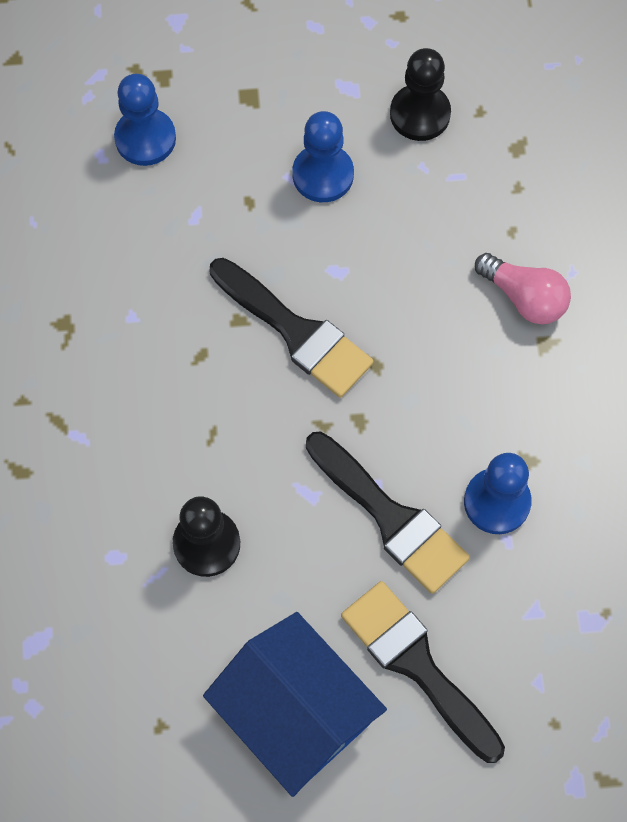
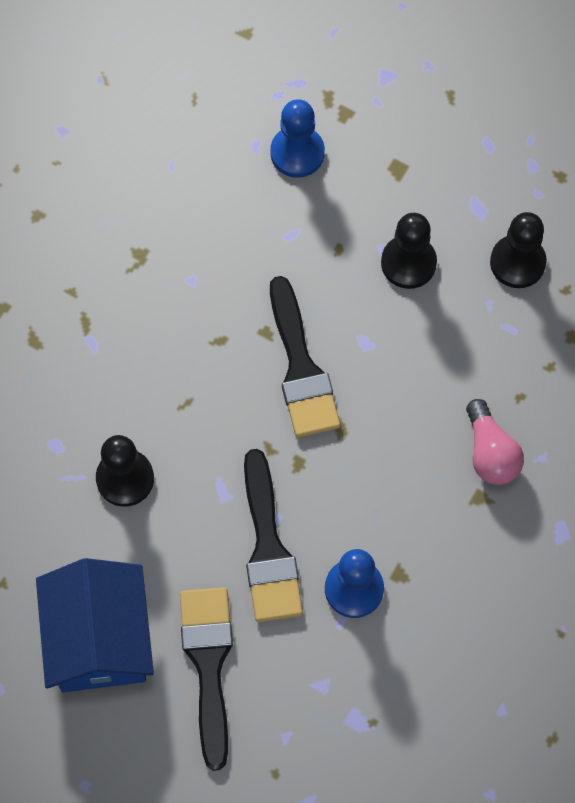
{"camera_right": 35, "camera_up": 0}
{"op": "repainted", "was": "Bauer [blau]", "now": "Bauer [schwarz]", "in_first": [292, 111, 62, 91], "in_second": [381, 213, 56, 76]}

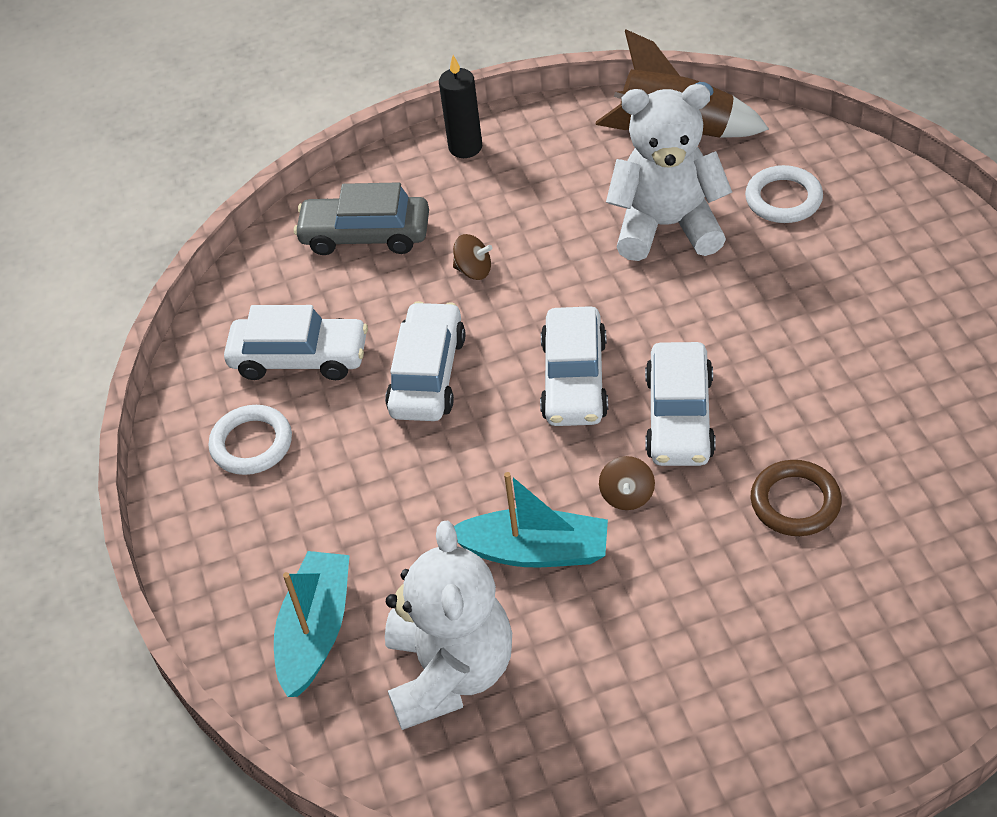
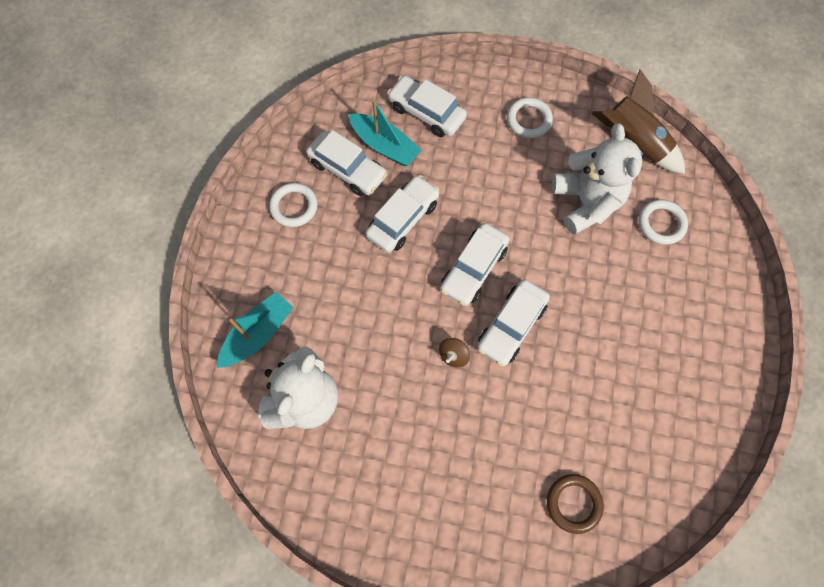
{"camera_right": 25, "camera_up": 20}
{"op": "shifted", "was": "Boot [türkis]", "in_first": [454, 472, 154, 95], "in_second": [348, 99, 73, 67]}
{"op": "repainted", "was": "Auto [grau]", "now": "Auto [weiß]", "in_first": [294, 182, 135, 73], "in_second": [387, 76, 80, 61]}
{"op": "new", "now": "Ring [weiß]", "in_second": [507, 97, 46, 41]}
{"op": "shifted", "was": "Ring [braun]", "in_first": [751, 460, 91, 76], "in_second": [547, 474, 57, 60]}
{"op": "rotated", "was": "Teddybär [weiß]", "in_first": [606, 84, 126, 177], "in_second": [552, 123, 90, 112], "clockwise": 45}
{"op": "gone", "was": "Kerze [schwarz]", "in_first": [439, 55, 43, 103]}
{"op": "gone", "was": "Kreisel [braun]", "in_first": [453, 234, 39, 46]}

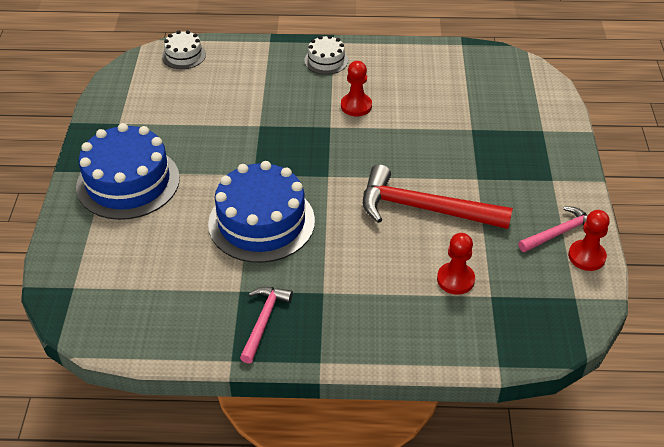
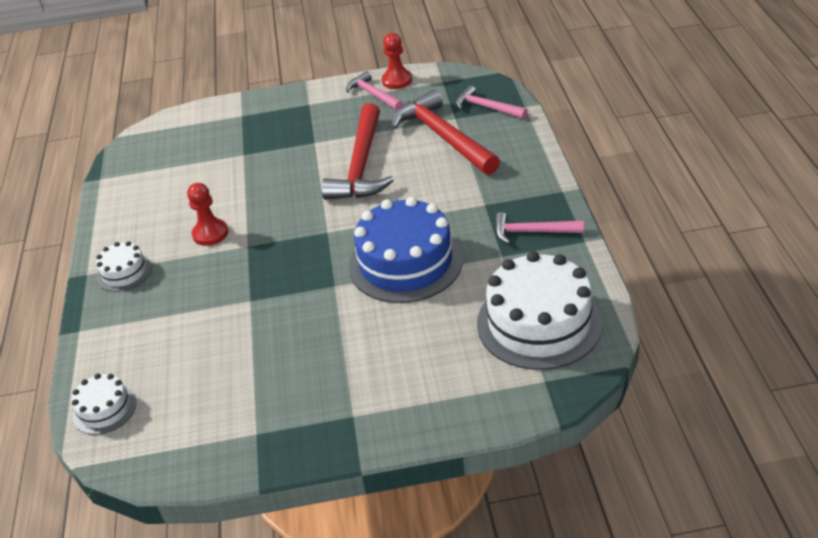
{"camera_right": -95, "camera_up": -5}
{"op": "swapped", "was": "Bauer [rot]", "now": "Hammer [rot]", "in_first": [437, 233, 38, 62], "in_second": [391, 90, 109, 85]}
{"op": "new", "now": "Hammer [rosa]", "in_second": [456, 85, 72, 34]}
{"op": "new", "now": "Kuchen [weiß]", "in_second": [477, 251, 126, 119]}
{"op": "gone", "was": "Kuchen [blau]", "in_first": [76, 123, 104, 97]}

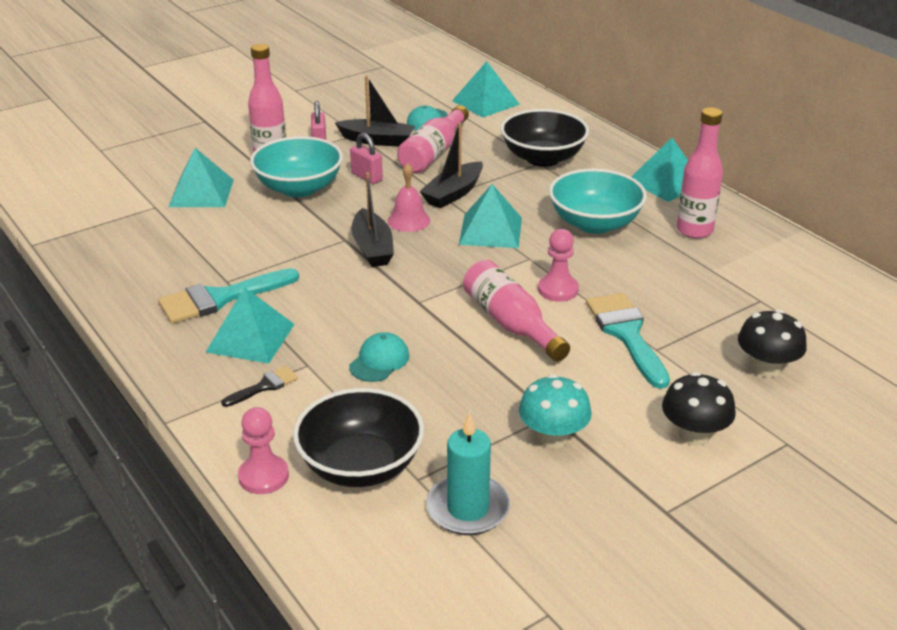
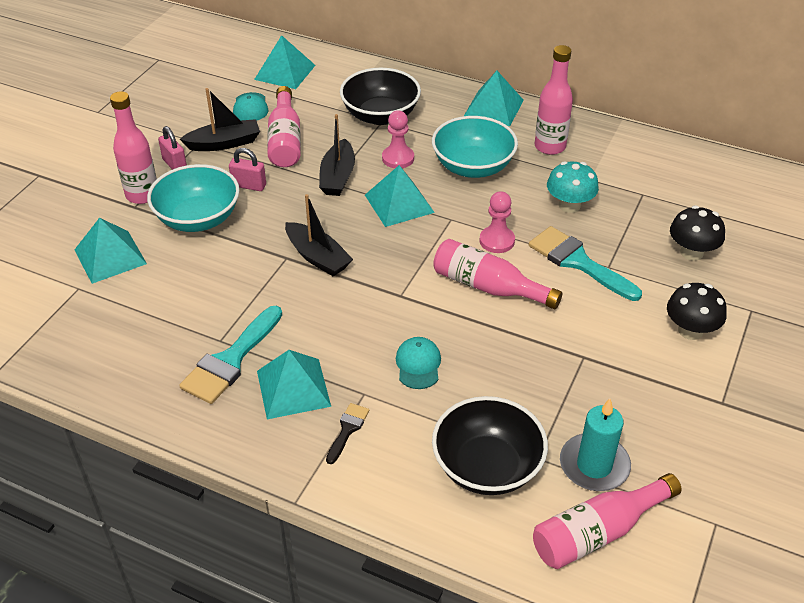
{"camera_right": -30, "camera_up": 10}
{"op": "shifted", "was": "Bauer [rosa]", "in_first": [238, 407, 51, 87], "in_second": [382, 110, 32, 58]}
{"op": "new", "now": "Flasche [rosa]", "in_second": [533, 473, 148, 96]}
{"op": "shifted", "was": "Pilz [türkis]", "in_first": [519, 374, 73, 74], "in_second": [547, 161, 52, 52]}
{"op": "gone", "was": "Glocke [rosa]", "in_first": [388, 163, 42, 69]}

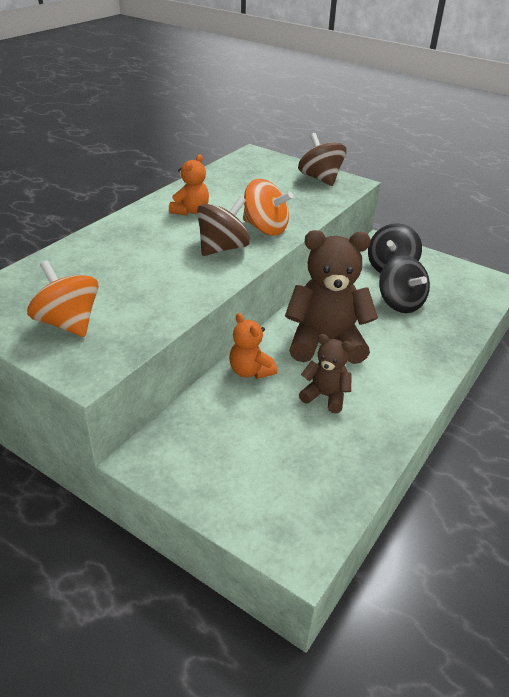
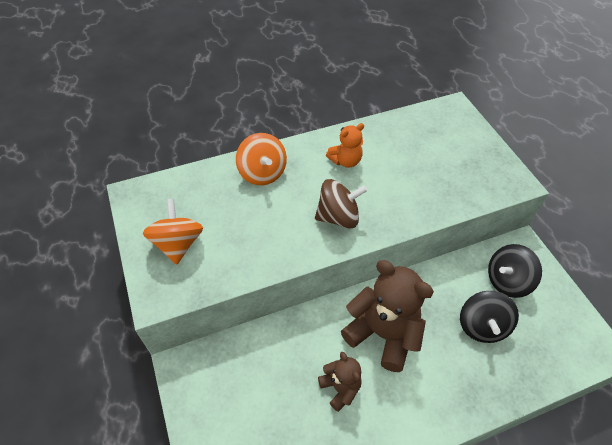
{"camera_right": 35, "camera_up": 15}
{"op": "shifted", "was": "Kreisel [orange]", "in_first": [243, 179, 50, 57], "in_second": [236, 133, 51, 52]}
{"op": "gone", "was": "Teddybär [orange]", "in_first": [229, 313, 48, 66]}
{"op": "gone", "was": "Kreisel [braun]", "in_first": [298, 133, 49, 53]}

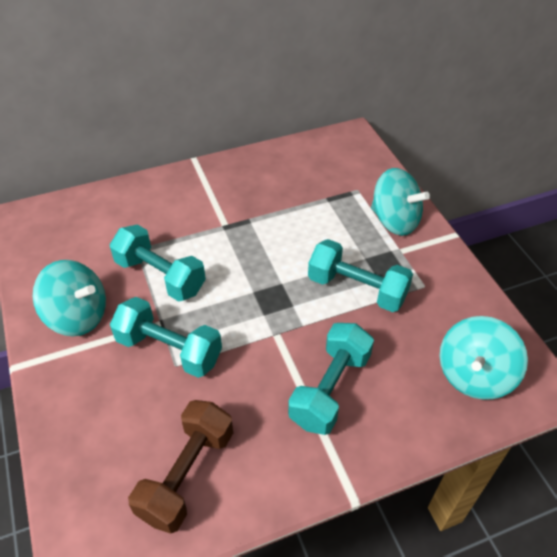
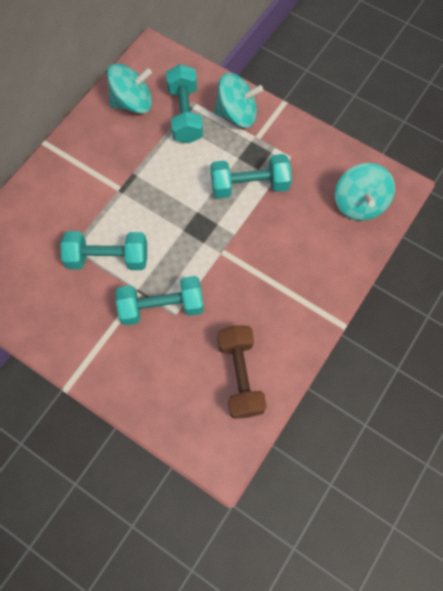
{"camera_right": -35, "camera_up": 20}
{"op": "shifted", "was": "Kreisel [türkis]", "in_first": [33, 260, 73, 76], "in_second": [107, 63, 45, 51]}
{"op": "shifted", "was": "Hantel [türkis]", "in_first": [288, 323, 86, 112], "in_second": [166, 64, 37, 80]}

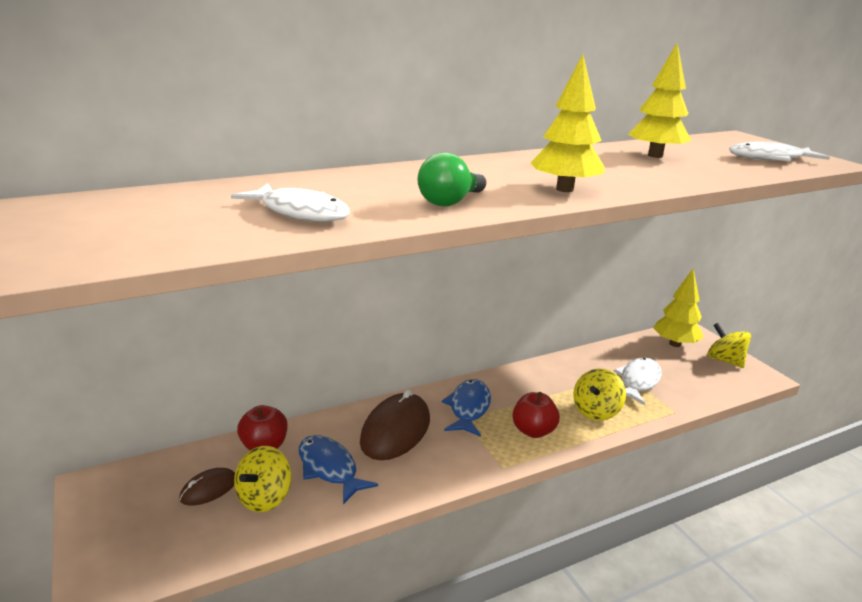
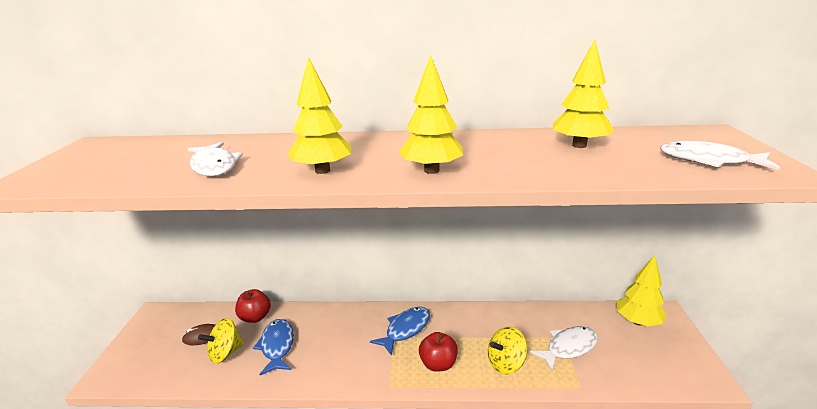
{"camera_right": 30, "camera_up": 0}
{"op": "swapped", "was": "Glühbirne [grün]", "now": "Baum [gelb]", "in_first": [418, 152, 68, 55], "in_second": [288, 57, 63, 117]}
{"op": "gone", "was": "Computermaus [braun]", "in_first": [360, 389, 70, 71]}
{"op": "gone", "was": "Kreisel [gelb]", "in_first": [707, 323, 44, 45]}

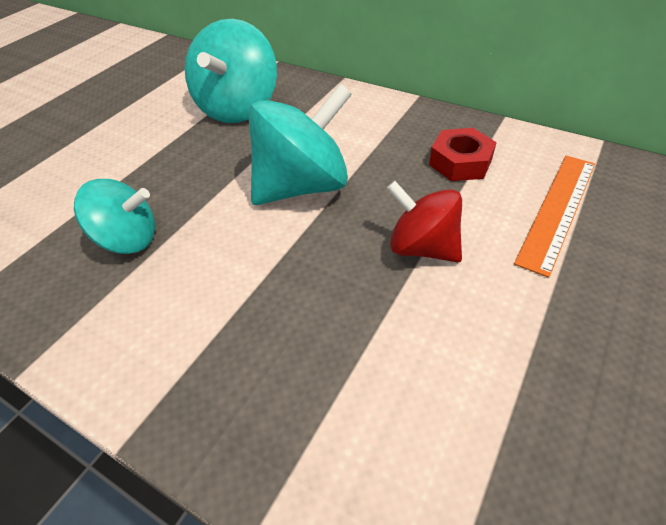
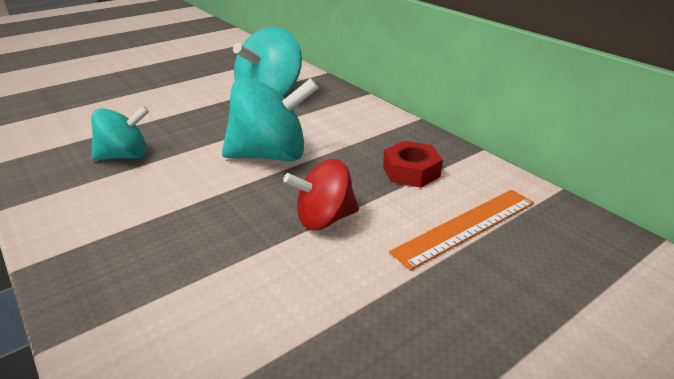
{"camera_right": 20, "camera_up": -15}
{"op": "rotated", "was": "Kreisel [türkis]", "in_first": [74, 179, 81, 75], "in_second": [91, 106, 58, 54], "clockwise": -45}
{"op": "rotated", "was": "Kreisel [rot]", "in_first": [387, 181, 75, 82], "in_second": [283, 159, 76, 71], "clockwise": -75}

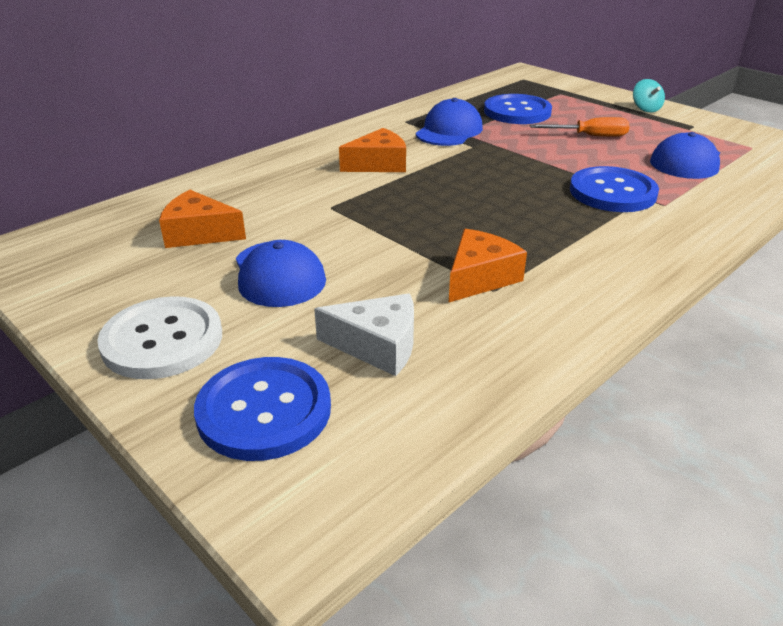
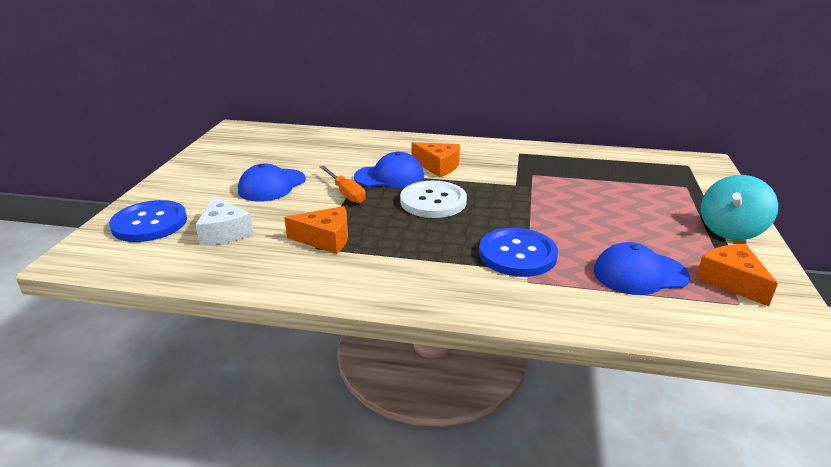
{"camera_right": 55, "camera_up": -5}
{"op": "shifted", "was": "Schraubenzieher [orange]", "in_first": [530, 117, 100, 20], "in_second": [320, 165, 46, 38]}
{"op": "shifted", "was": "Kappe [blau]", "in_first": [416, 98, 67, 48], "in_second": [354, 152, 70, 36]}
{"op": "shifted", "was": "Knopf [weiß]", "in_first": [97, 296, 125, 83], "in_second": [400, 181, 67, 37]}
{"op": "shifted", "was": "Käse [orange]", "in_first": [159, 190, 87, 58], "in_second": [696, 244, 82, 62]}
{"op": "scaled", "was": "Kreisel [türkis]", "in_first": [633, 79, 32, 33], "in_second": [701, 175, 77, 65], "ratio": 1.78}
{"op": "gone", "was": "Knopf [blau]", "in_first": [484, 94, 68, 30]}

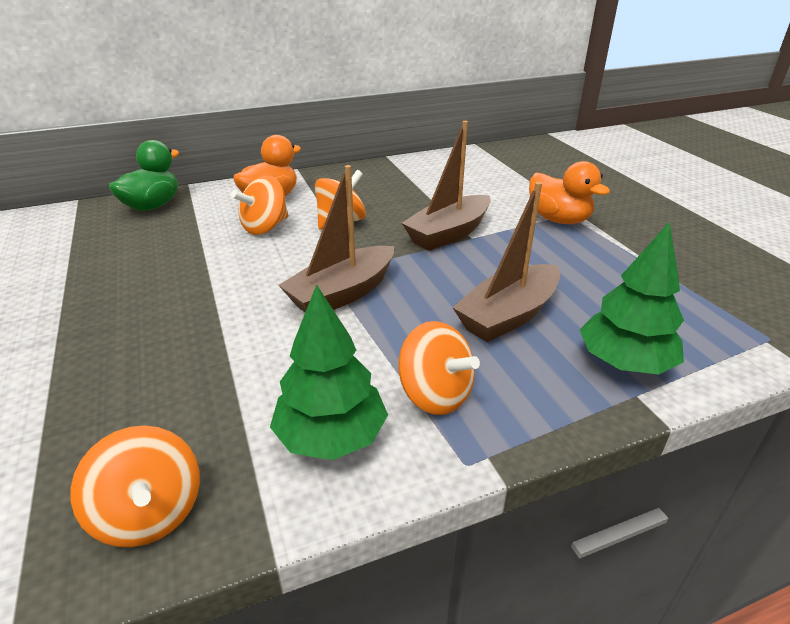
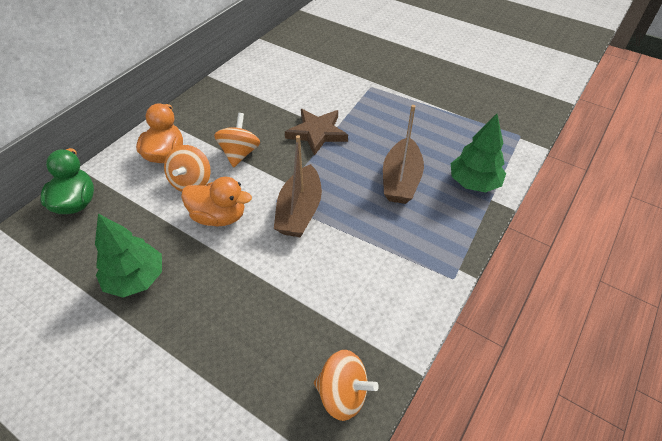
{"camera_right": -35, "camera_up": 15}
{"op": "shifted", "was": "Baum [grün]", "in_first": [270, 285, 118, 175], "in_second": [95, 214, 67, 83]}
{"op": "shifted", "was": "Ente [orange]", "in_first": [529, 161, 81, 63], "in_second": [181, 177, 71, 49]}
{"op": "swapped", "was": "Boot [braun]", "now": "Stern [braun]", "in_first": [402, 121, 89, 130], "in_second": [285, 109, 63, 47]}
{"op": "gone", "was": "Kreisel [orange]", "in_first": [398, 321, 82, 94]}

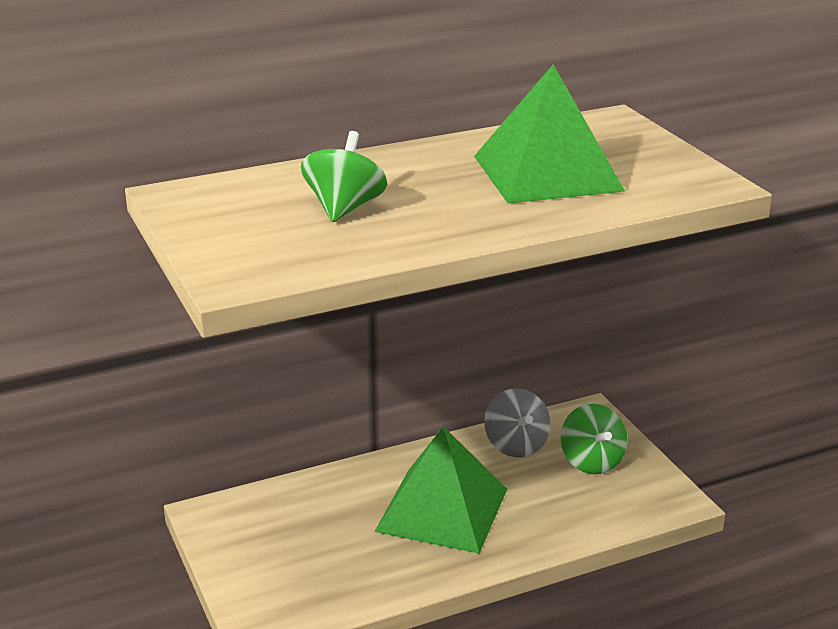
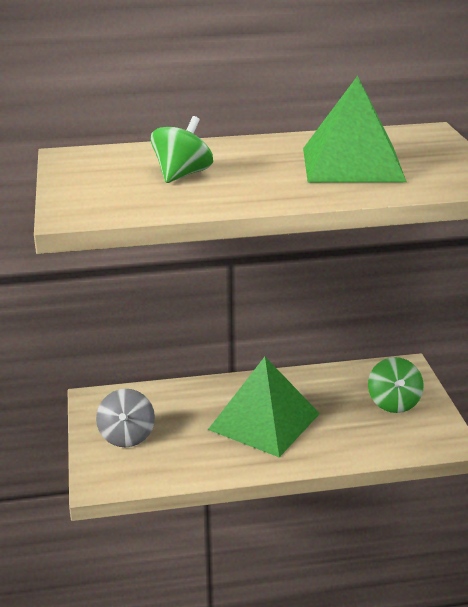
{"camera_right": 15, "camera_up": 0}
{"op": "shifted", "was": "Kreisel [grau]", "in_first": [484, 388, 67, 69], "in_second": [96, 389, 59, 58]}

